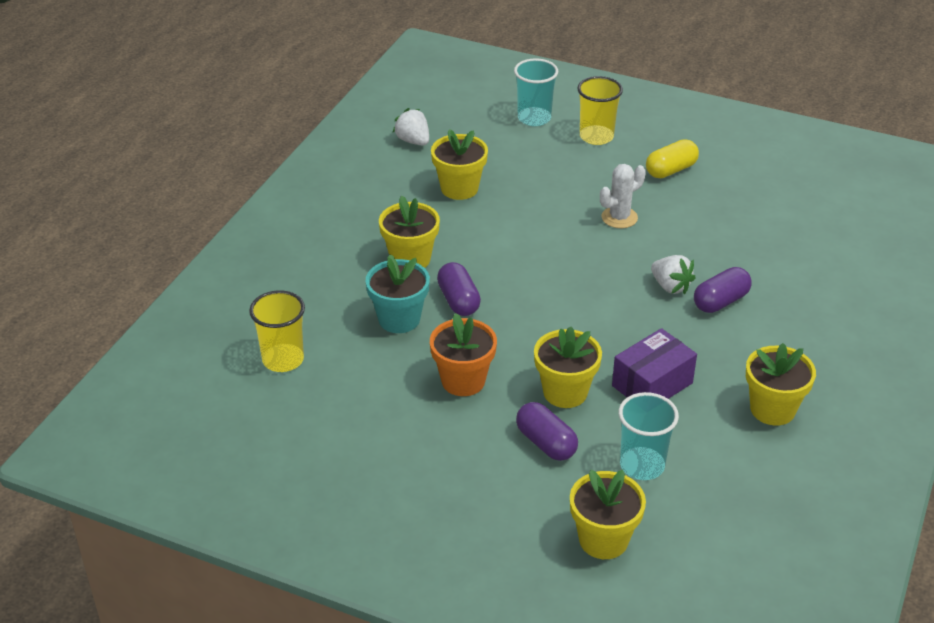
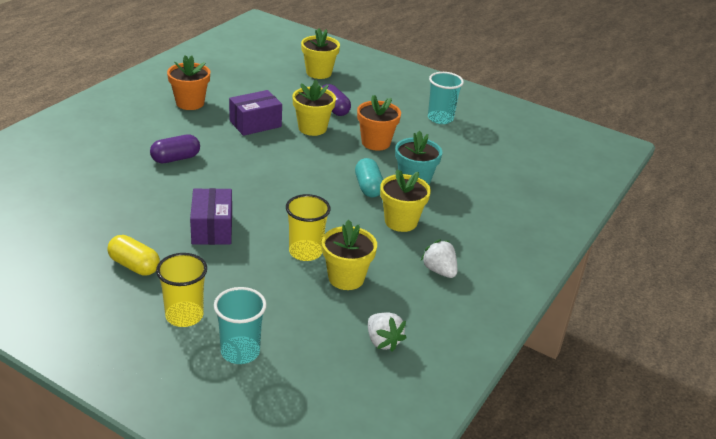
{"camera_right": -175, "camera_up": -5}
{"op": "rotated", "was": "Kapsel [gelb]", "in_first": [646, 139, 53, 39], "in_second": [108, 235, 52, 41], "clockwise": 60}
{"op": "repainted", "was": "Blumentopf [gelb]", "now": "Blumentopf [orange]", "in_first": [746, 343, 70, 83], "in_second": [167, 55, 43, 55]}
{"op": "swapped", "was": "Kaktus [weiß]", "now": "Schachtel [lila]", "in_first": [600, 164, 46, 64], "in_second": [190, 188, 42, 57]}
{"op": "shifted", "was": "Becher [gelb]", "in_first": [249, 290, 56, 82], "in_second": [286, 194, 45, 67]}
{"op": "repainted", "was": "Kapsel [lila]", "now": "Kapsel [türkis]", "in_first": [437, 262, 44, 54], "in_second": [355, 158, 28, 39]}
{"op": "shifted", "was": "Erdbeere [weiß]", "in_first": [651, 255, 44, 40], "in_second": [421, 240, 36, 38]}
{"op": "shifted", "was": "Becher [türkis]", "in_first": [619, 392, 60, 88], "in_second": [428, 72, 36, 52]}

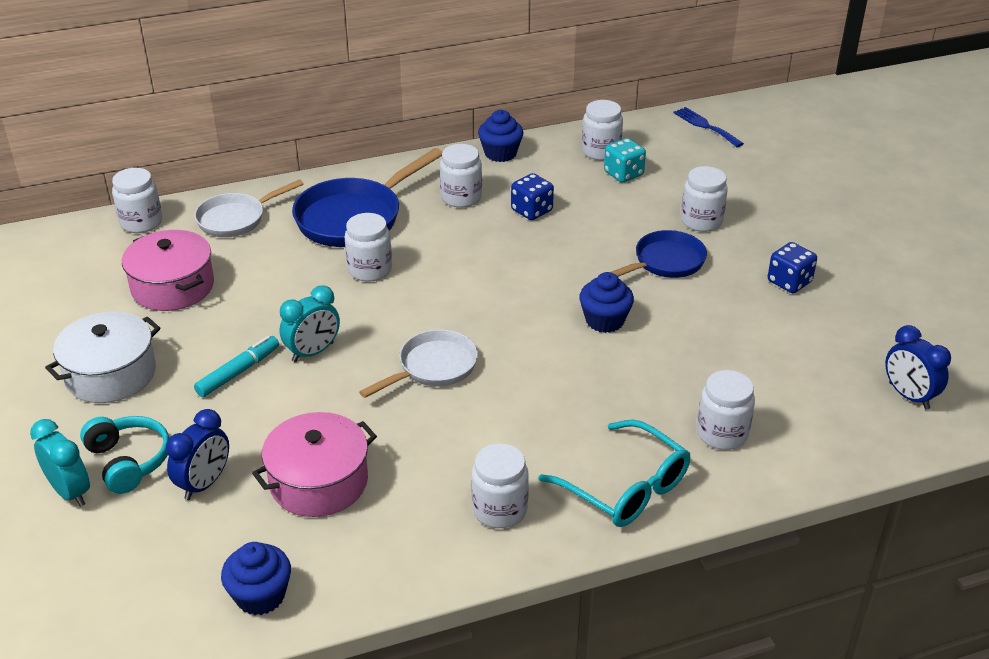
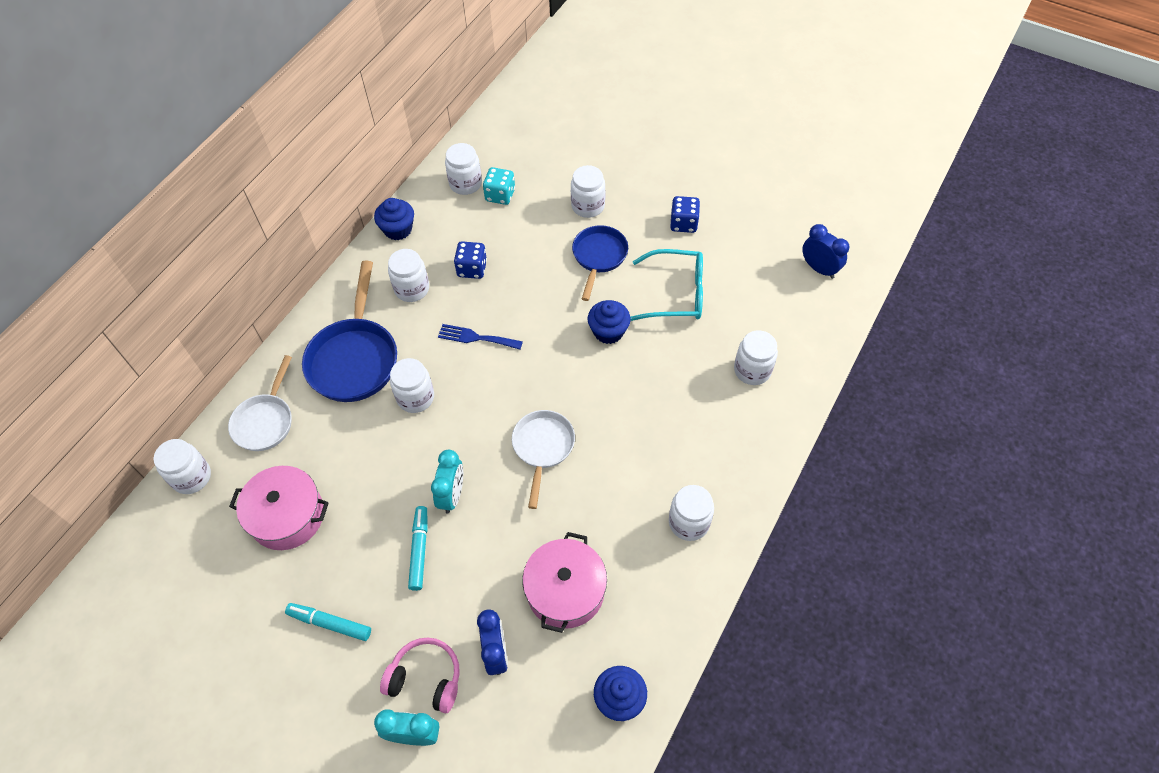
{"camera_right": -40, "camera_up": 20}
{"op": "swapped", "was": "Kochtopf [weiß]", "now": "Filzstift [türkis]", "in_first": [45, 312, 115, 91], "in_second": [285, 603, 86, 38]}
{"op": "repainted", "was": "Kopfhörer [türkis]", "now": "Kopfhörer [rosa]", "in_first": [80, 416, 90, 78], "in_second": [380, 637, 80, 76]}
{"op": "shifted", "was": "Gabel [blau]", "in_first": [673, 107, 71, 40], "in_second": [438, 324, 85, 26]}
{"op": "shifted", "was": "Brille [türkis]", "in_first": [539, 420, 152, 107], "in_second": [631, 249, 72, 72]}
{"op": "rotated", "was": "Wecker [blau]", "in_first": [885, 325, 66, 84], "in_second": [802, 224, 47, 55], "clockwise": -150}

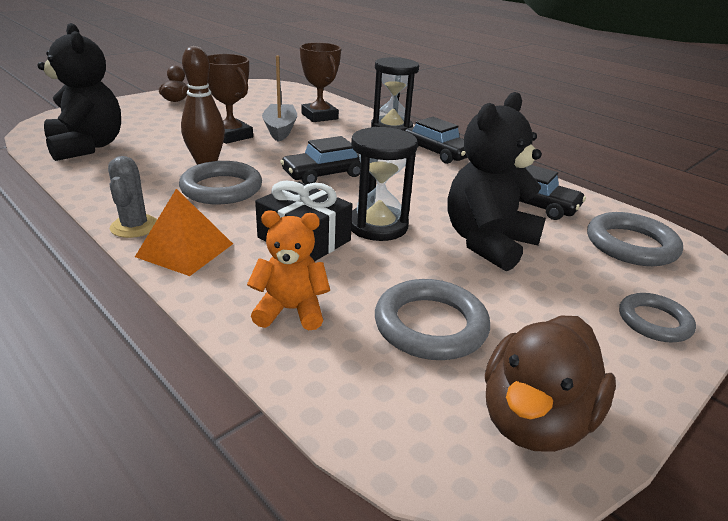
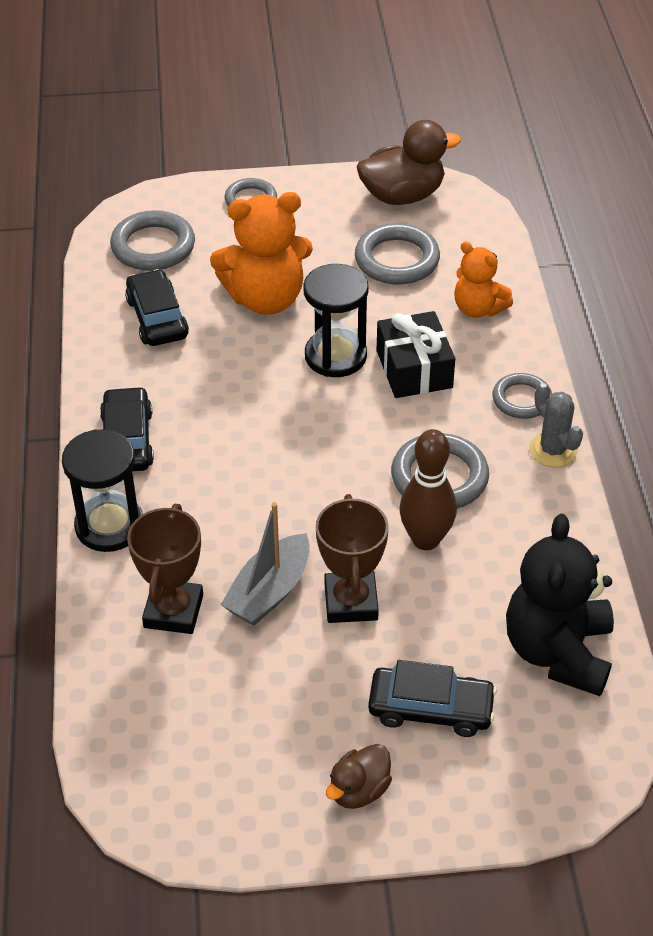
{"camera_right": -140, "camera_up": 15}
{"op": "repainted", "was": "Teddybär [schwarz]", "now": "Teddybär [orange]", "in_first": [447, 92, 99, 179], "in_second": [210, 192, 103, 123]}
{"op": "shifted", "was": "Auto [schwarz]", "in_first": [280, 136, 81, 48], "in_second": [368, 660, 129, 77]}
{"op": "swapped", "was": "Pyramide [orange]", "now": "Ring [grau]", "in_first": [135, 189, 98, 87], "in_second": [492, 373, 60, 46]}
{"op": "rotated", "was": "Kaktus [grau]", "in_first": [108, 156, 49, 82], "in_second": [529, 383, 54, 84], "clockwise": -60}

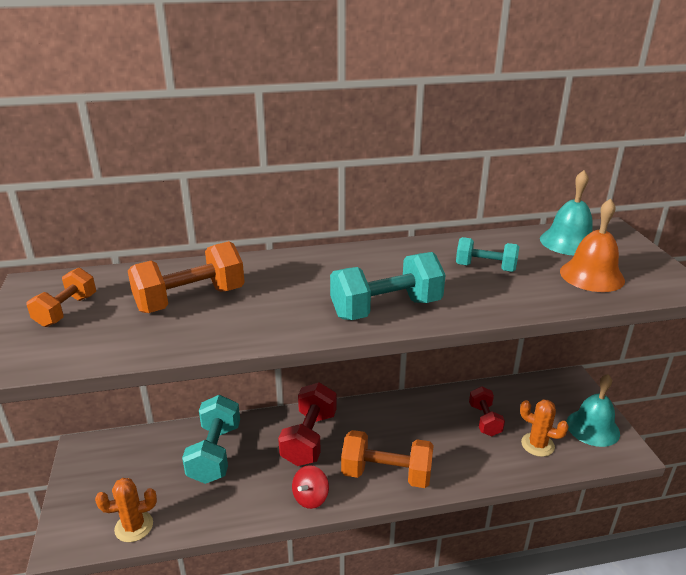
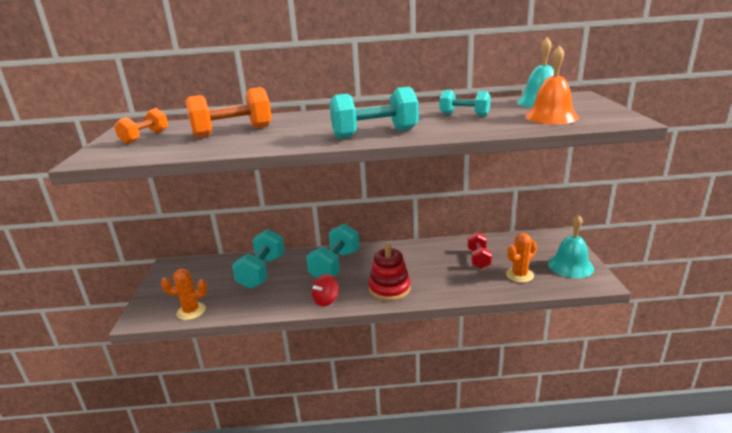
{"camera_right": 10, "camera_up": -5}
{"op": "repainted", "was": "Hantel [rot]", "now": "Hantel [türkis]", "in_first": [278, 382, 59, 84], "in_second": [306, 224, 53, 54]}
{"op": "swapped", "was": "Hantel [orange]", "now": "Stapelspielzeug [rot]", "in_first": [341, 430, 93, 58], "in_second": [368, 244, 43, 57]}
{"op": "rotated", "was": "Kaktus [orange]", "in_first": [520, 399, 49, 58], "in_second": [506, 233, 31, 50], "clockwise": -75}

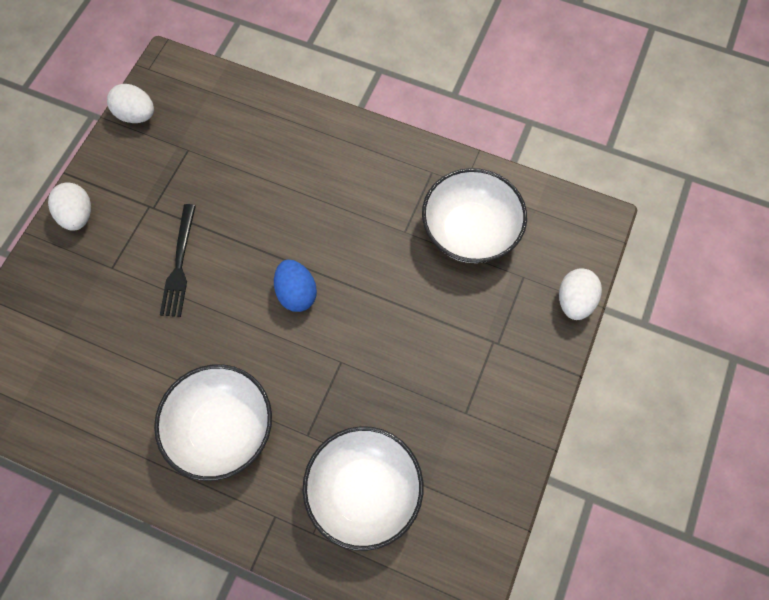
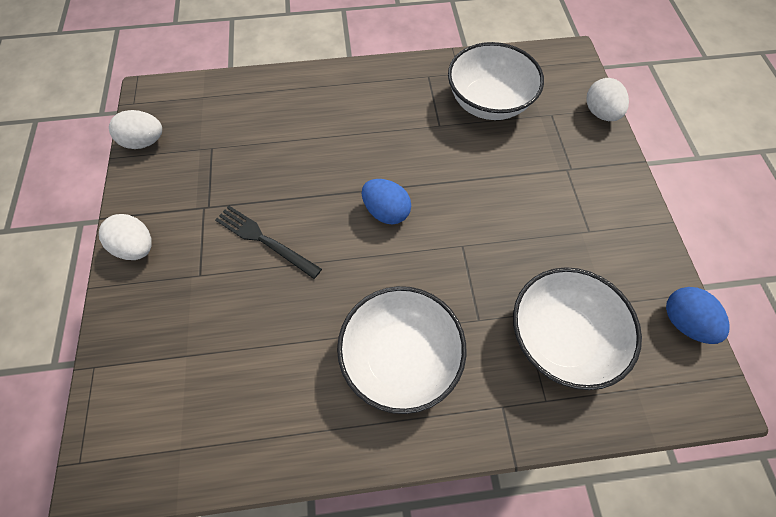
{"camera_right": -30, "camera_up": -5}
{"op": "rotated", "was": "Gabel [schwarz]", "in_first": [160, 204, 36, 113], "in_second": [215, 206, 107, 73], "clockwise": 150}
{"op": "new", "now": "Ei [blau]", "in_second": [666, 287, 64, 57]}

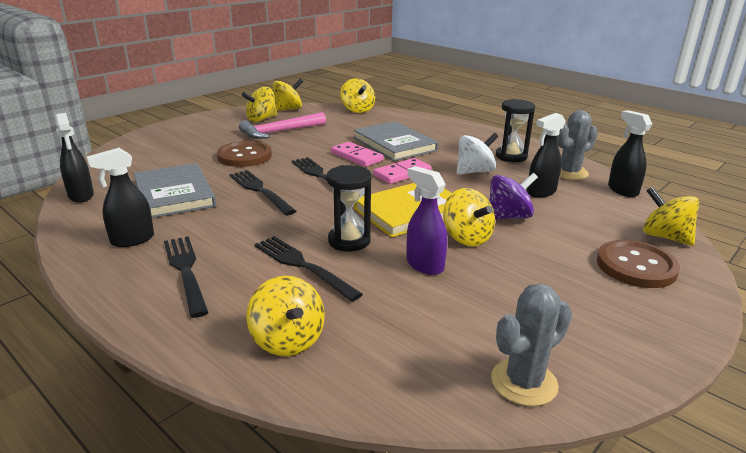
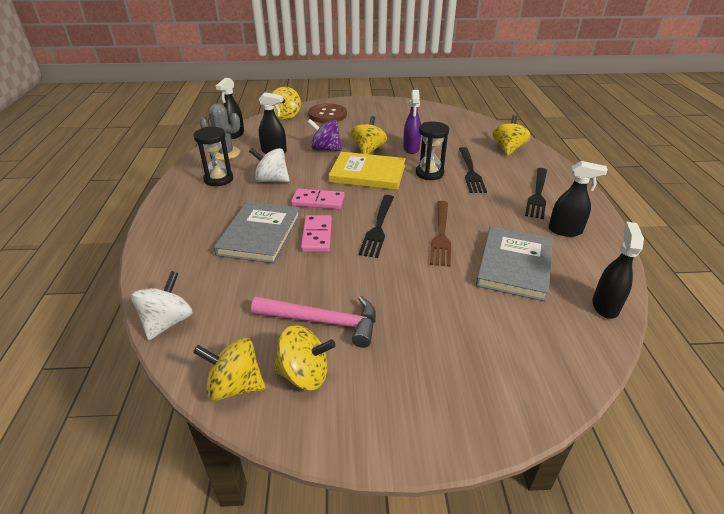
{"camera_right": -135, "camera_up": 10}
{"op": "repainted", "was": "Kreisel [gelb]", "now": "Kreisel [weiß]", "in_first": [340, 78, 35, 35], "in_second": [131, 271, 61, 69]}
{"op": "repainted", "was": "Gabel [schwarz]", "now": "Gabel [braun]", "in_first": [229, 170, 67, 45], "in_second": [430, 201, 21, 66]}
{"op": "gone", "was": "Knopf [braun]", "in_first": [217, 141, 55, 26]}
{"op": "gone", "was": "Kaktus [grau]", "in_first": [491, 284, 81, 122]}

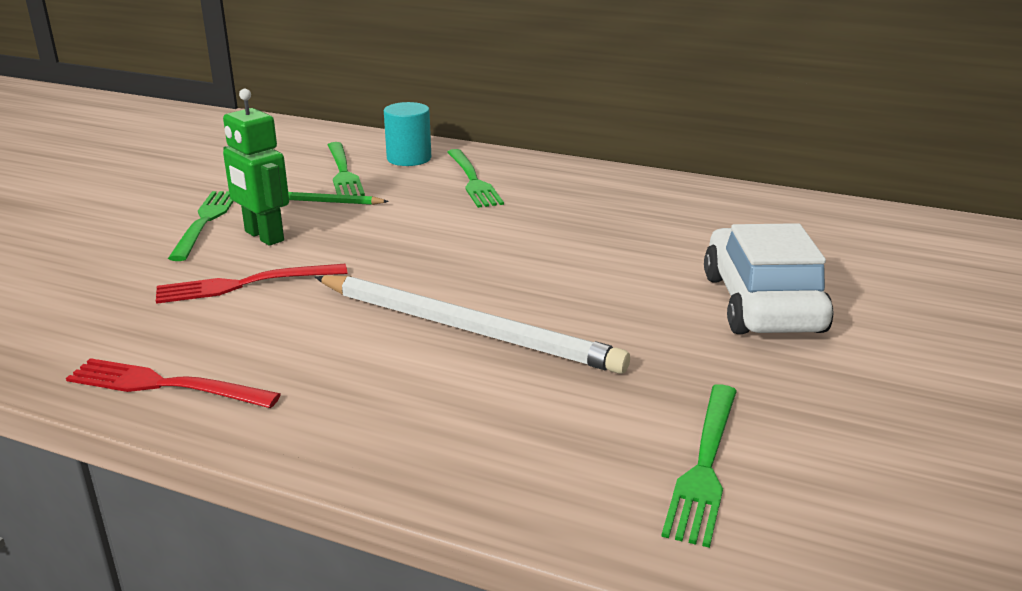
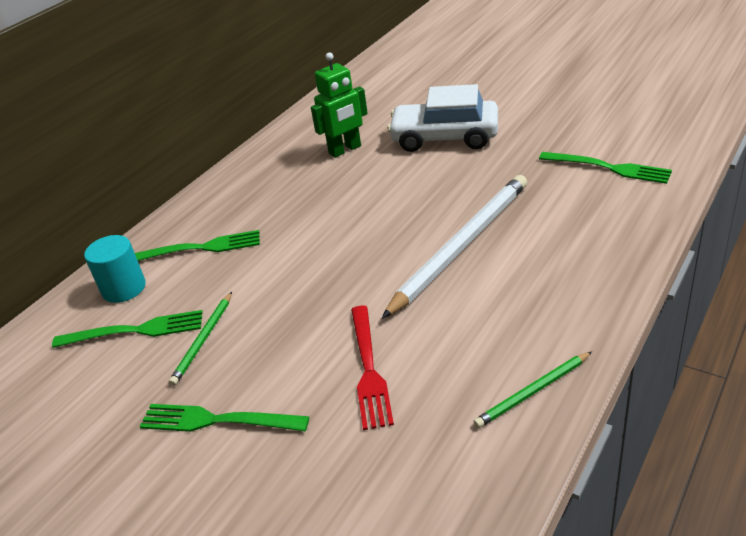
{"camera_right": -75, "camera_up": 10}
{"op": "shifted", "was": "Roboter [grün]", "in_first": [223, 89, 66, 157], "in_second": [311, 52, 57, 106]}
{"op": "swapped", "was": "Gabel [rot]", "now": "Bleistift [grün]", "in_first": [66, 358, 215, 50], "in_second": [473, 352, 119, 76]}

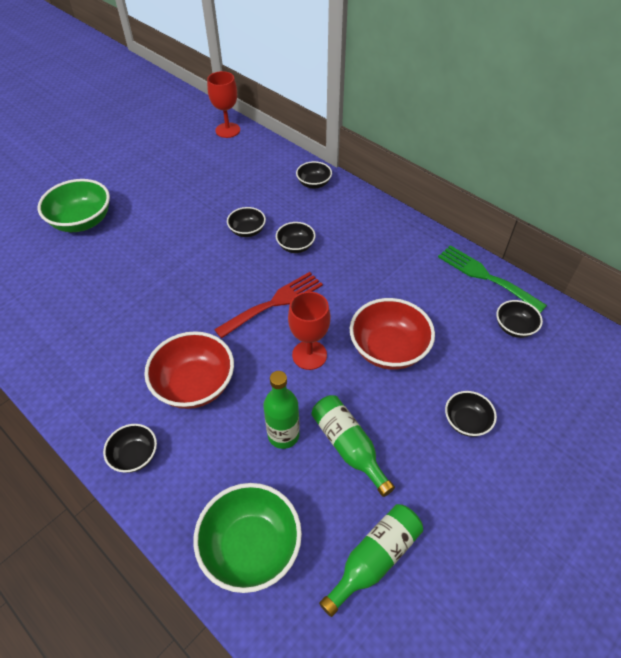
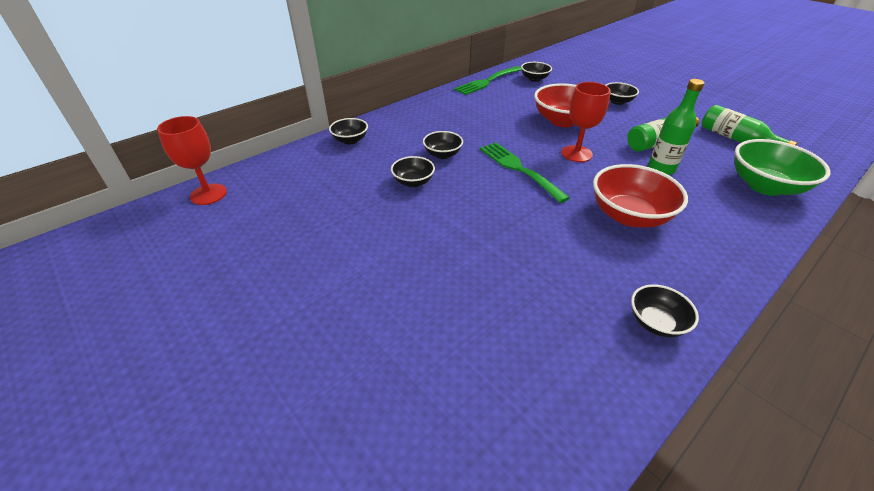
{"camera_right": -85, "camera_up": -10}
{"op": "repainted", "was": "Gabel [rot]", "now": "Gabel [grün]", "in_first": [214, 272, 109, 66], "in_second": [480, 142, 90, 61]}
{"op": "shifted", "was": "Schüssel [schwarz]", "in_first": [103, 424, 54, 49], "in_second": [631, 284, 68, 53]}
{"op": "gone", "was": "Schüssel [grün]", "in_first": [38, 179, 72, 53]}

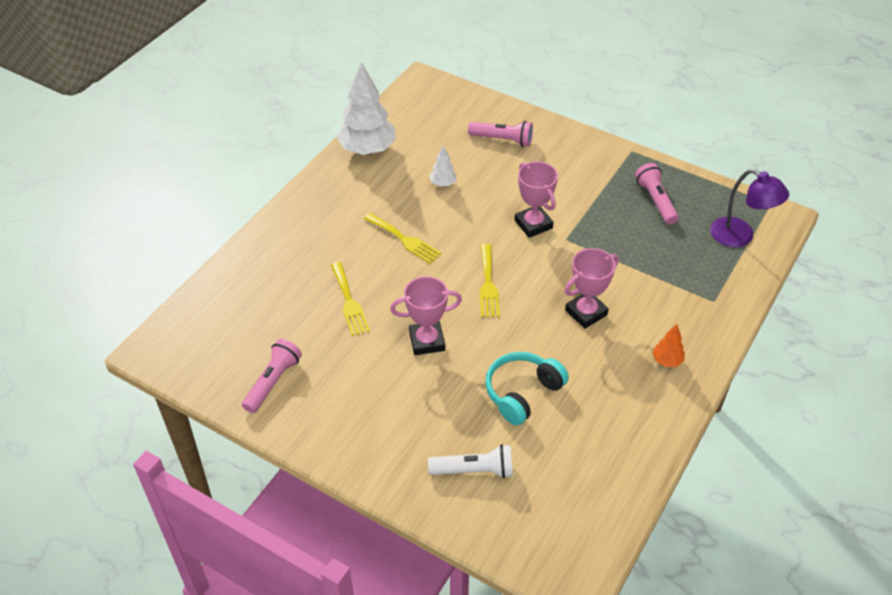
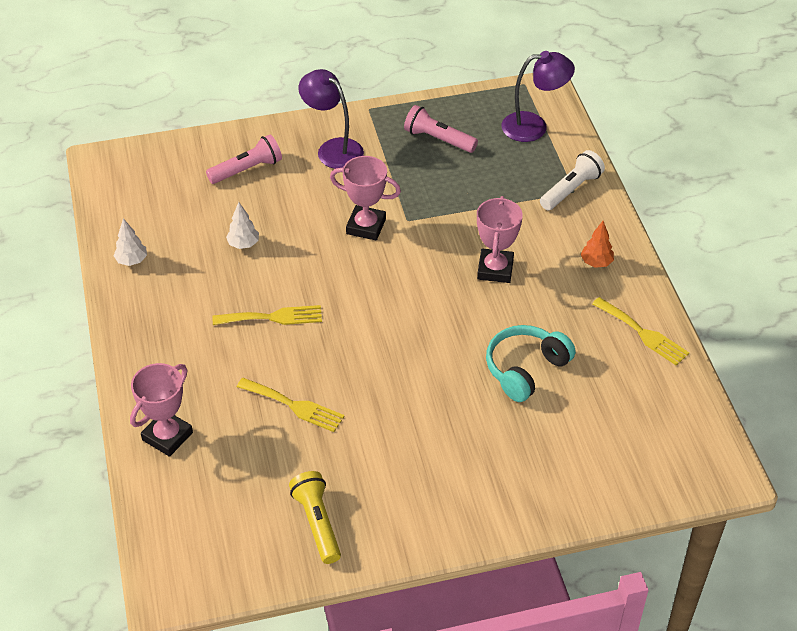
{"camera_right": -45, "camera_up": 0}
{"op": "scaled", "was": "Baum [weiß]", "in_first": [337, 62, 59, 93], "in_second": [114, 218, 33, 48], "ratio": 0.46}
{"op": "shifted", "was": "Pokal [rosa]", "in_first": [390, 276, 72, 79], "in_second": [130, 363, 63, 94]}
{"op": "repainted", "was": "Taschenlampe [rosa]", "now": "Taschenlampe [gelb]", "in_first": [242, 339, 60, 74], "in_second": [289, 471, 52, 93]}
{"op": "new", "now": "Lampe [lila]", "in_second": [298, 69, 66, 100]}
{"op": "rotated", "was": "Kopfhörer [türkis]", "in_first": [485, 352, 84, 74], "in_second": [486, 325, 90, 77], "clockwise": 45}
{"op": "shifted", "was": "Taschenlampe [weiß]", "in_first": [428, 444, 85, 35], "in_second": [540, 150, 65, 60]}
{"op": "shifted", "was": "Gabel [gelb]", "in_first": [480, 244, 20, 73], "in_second": [592, 297, 97, 69]}

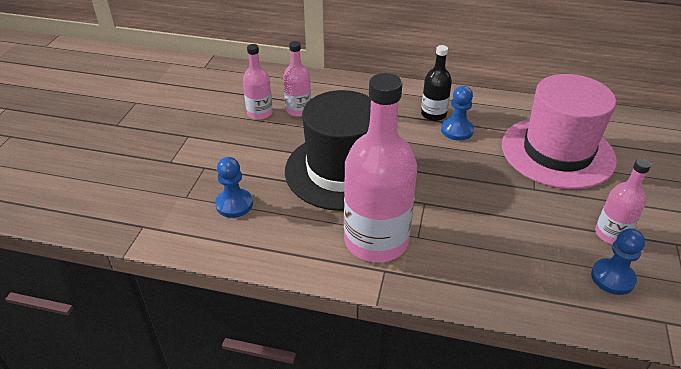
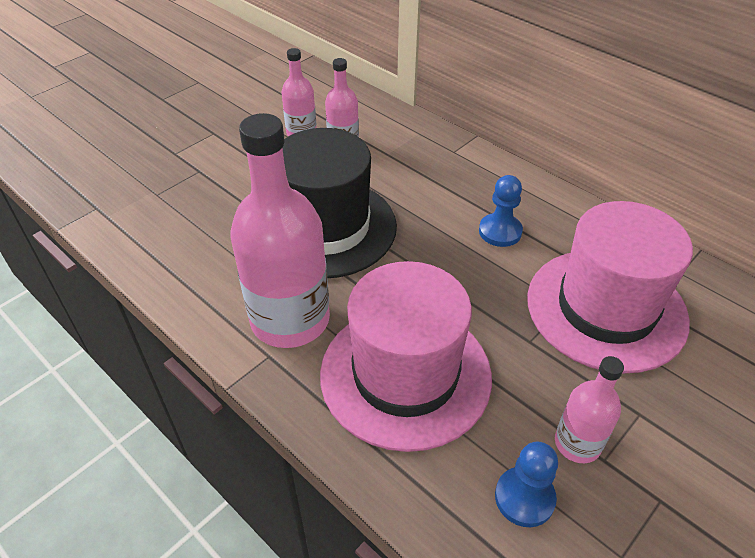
{"camera_right": 30, "camera_up": 5}
{"op": "new", "now": "Hut [rosa]", "in_second": [320, 261, 172, 191]}
{"op": "gone", "was": "Bauer [blau]", "in_first": [215, 157, 38, 61]}
{"op": "gone", "was": "Flasche [schwarz]", "in_first": [421, 45, 31, 76]}

